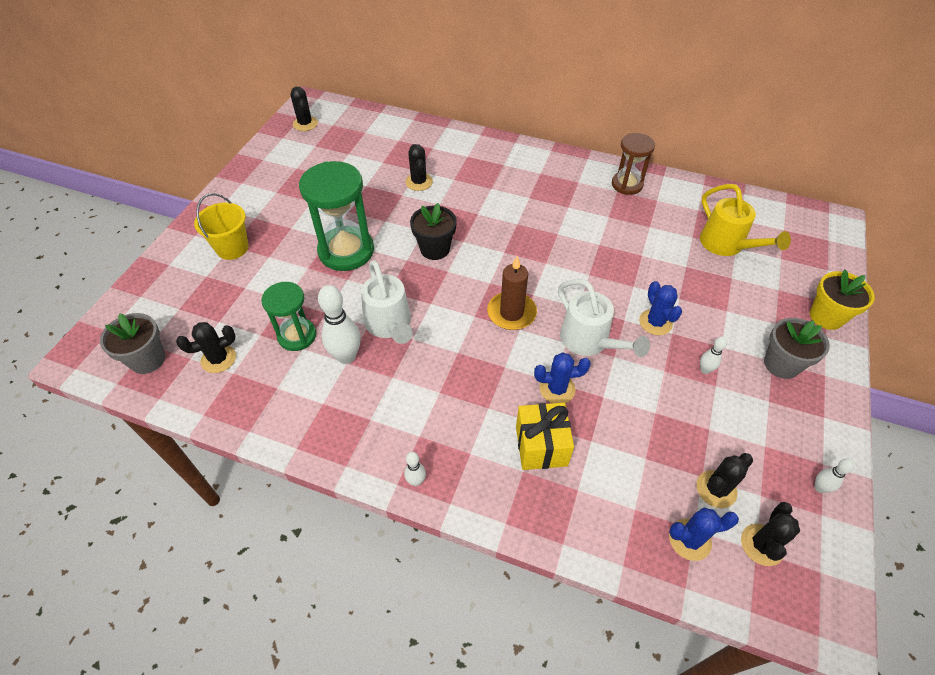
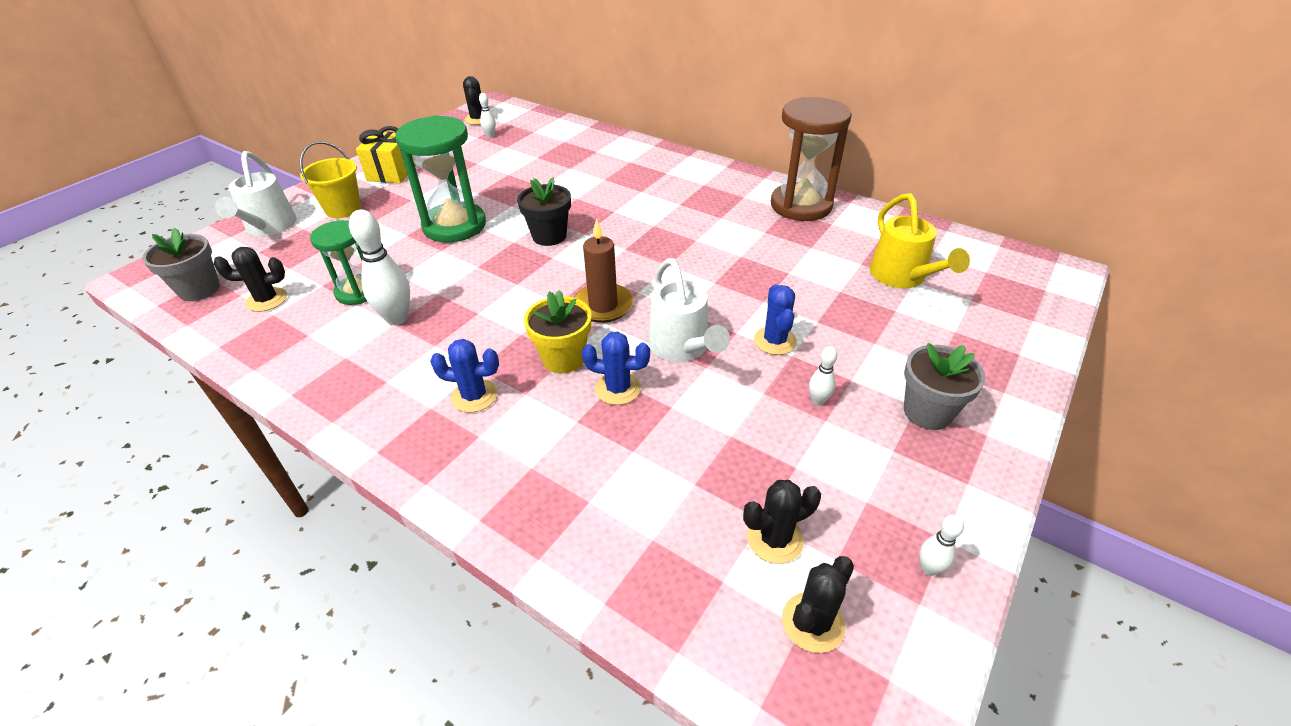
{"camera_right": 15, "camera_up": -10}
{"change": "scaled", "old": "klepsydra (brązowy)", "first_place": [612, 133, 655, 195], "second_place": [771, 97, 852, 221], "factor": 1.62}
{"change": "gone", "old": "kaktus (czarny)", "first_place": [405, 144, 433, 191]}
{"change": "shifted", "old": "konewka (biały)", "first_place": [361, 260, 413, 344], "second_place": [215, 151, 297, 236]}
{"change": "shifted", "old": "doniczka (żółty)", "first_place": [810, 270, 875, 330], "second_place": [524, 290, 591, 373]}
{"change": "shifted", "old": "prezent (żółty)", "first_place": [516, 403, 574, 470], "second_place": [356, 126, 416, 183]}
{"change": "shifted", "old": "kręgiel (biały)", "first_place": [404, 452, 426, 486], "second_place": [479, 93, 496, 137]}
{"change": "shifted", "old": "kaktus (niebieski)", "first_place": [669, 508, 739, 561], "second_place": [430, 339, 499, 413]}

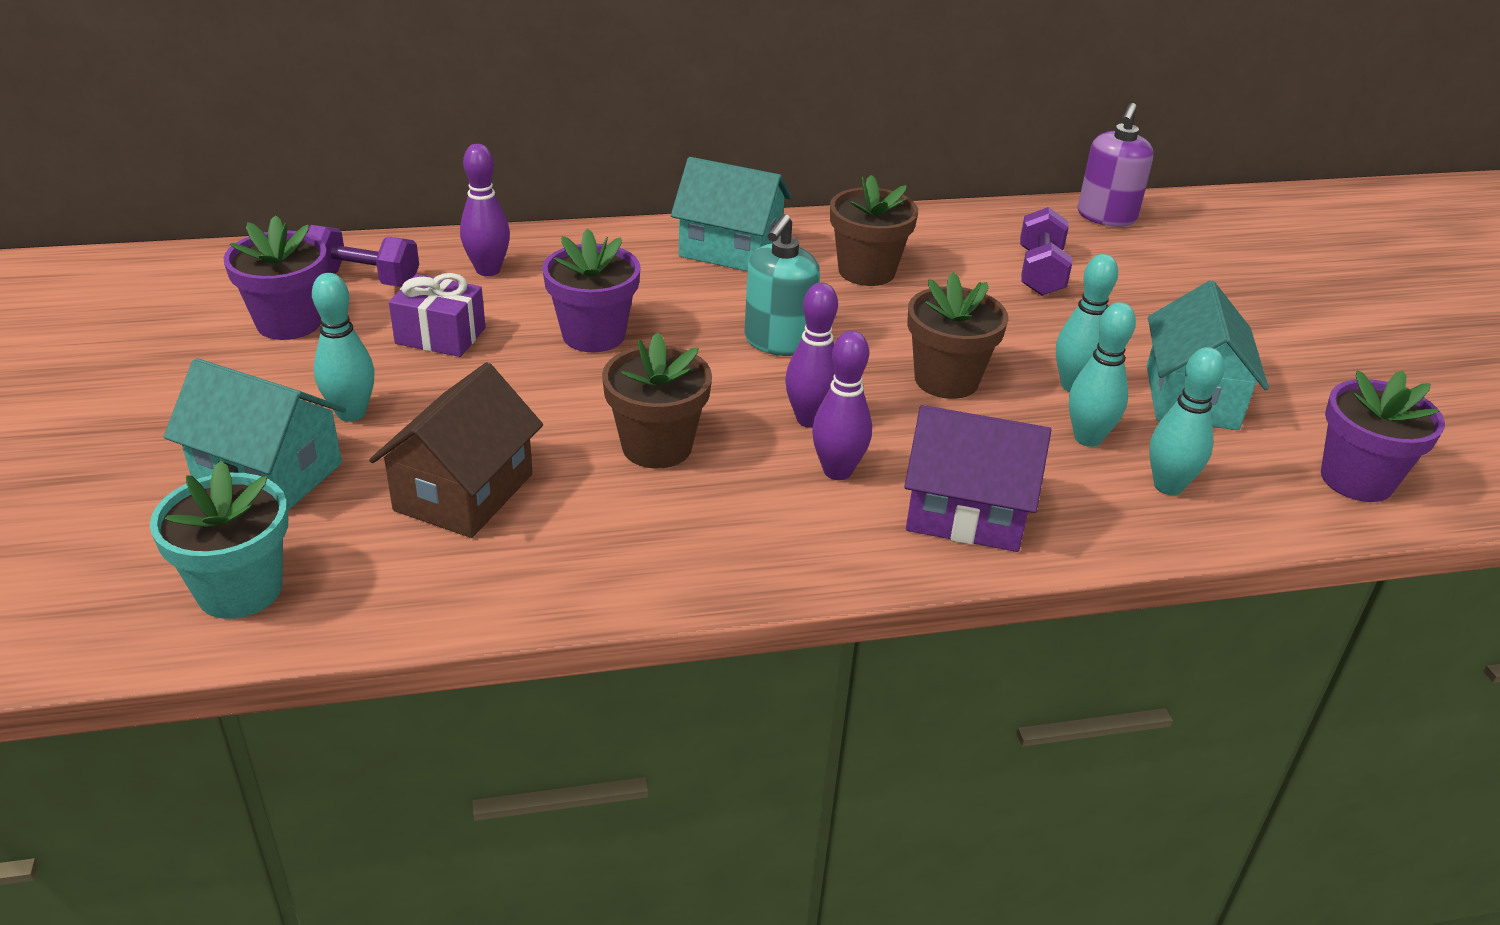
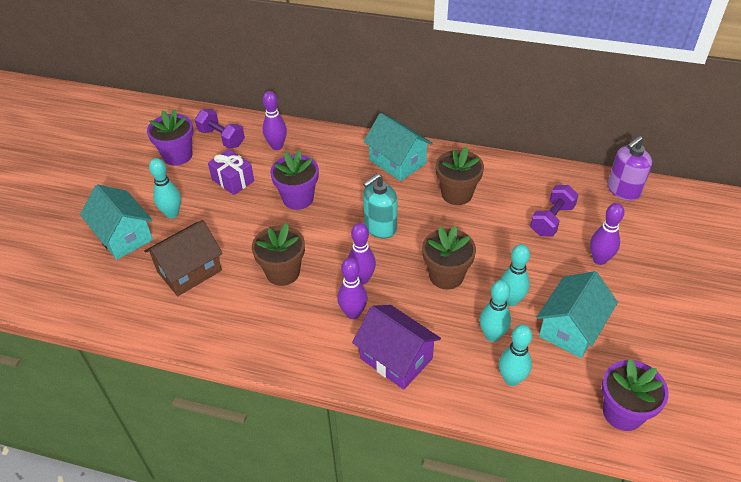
{"camera_right": 30, "camera_up": 10}
{"change": "gone", "old": "doniczka (turkusowy)", "first_place": [150, 461, 288, 619]}
{"change": "new", "new": "kręgiel (fioletowy)", "second_place": [590, 203, 625, 265]}

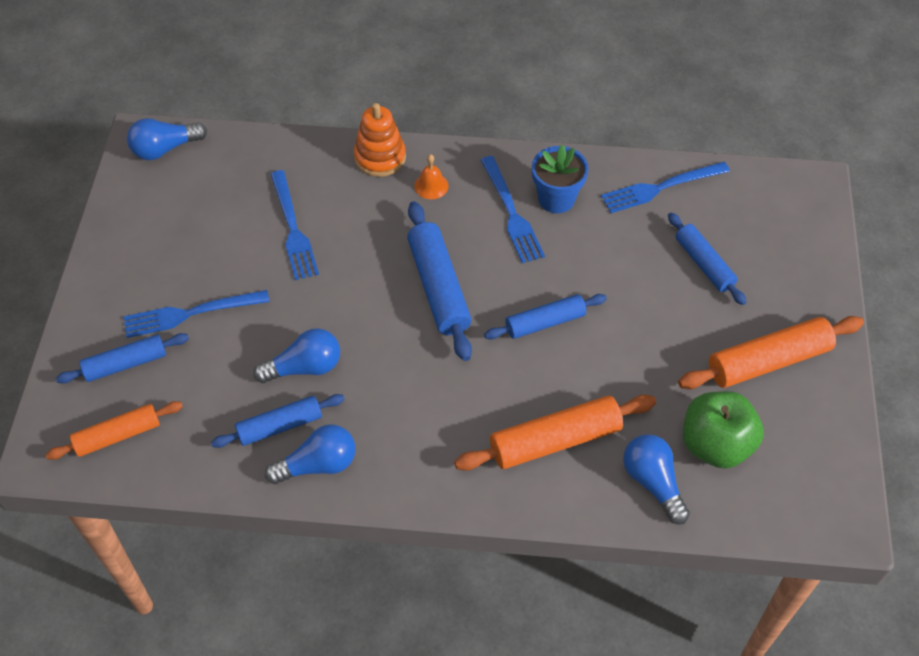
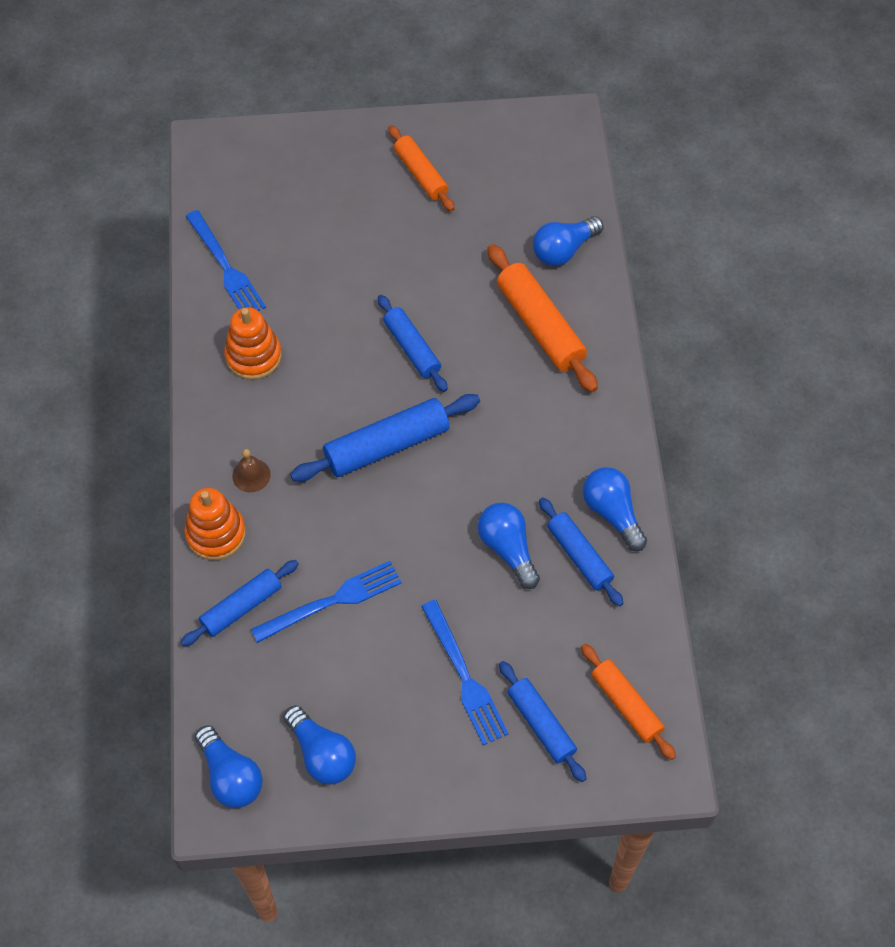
{"camera_right": -100, "camera_up": 5}
{"change": "swapped", "old": "doniczka (niebieski)", "new": "zabawka nakładanka (pomarańczowy)", "first_place": [532, 144, 589, 213], "second_place": [224, 307, 282, 380]}
{"change": "repainted", "old": "dzwonek (pomarańczowy)", "new": "dzwonek (brązowy)", "first_place": [414, 154, 448, 199], "second_place": [232, 449, 271, 492]}
{"change": "gone", "old": "widelec (niebieski)", "first_place": [481, 156, 545, 263]}
{"change": "shifted", "old": "wałek do ciasta (niebieski)", "first_place": [668, 212, 746, 305], "second_place": [181, 560, 299, 646]}
{"change": "scaled", "old": "wałek do ciasta (pomarańczowy)", "first_place": [678, 316, 864, 389], "second_place": [388, 125, 455, 211], "factor": 0.65}
{"change": "gone", "old": "jabłko (zielony)", "first_place": [683, 391, 764, 469]}
{"change": "new", "new": "żarówka (niebieski)", "second_place": [283, 705, 356, 785]}

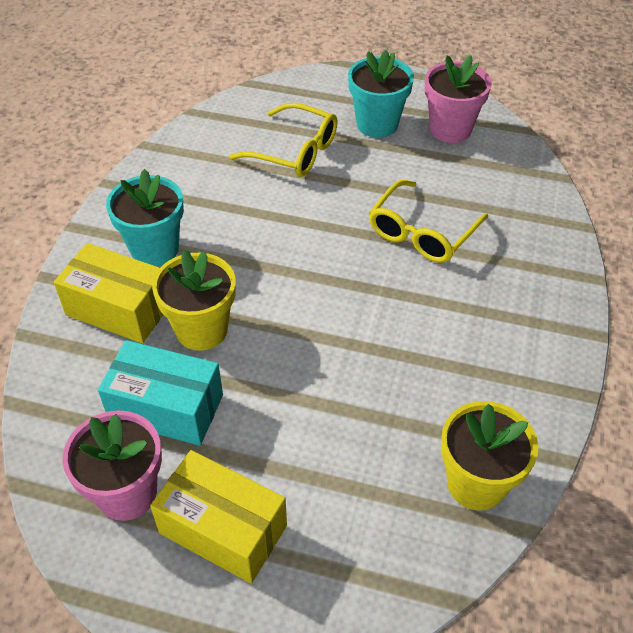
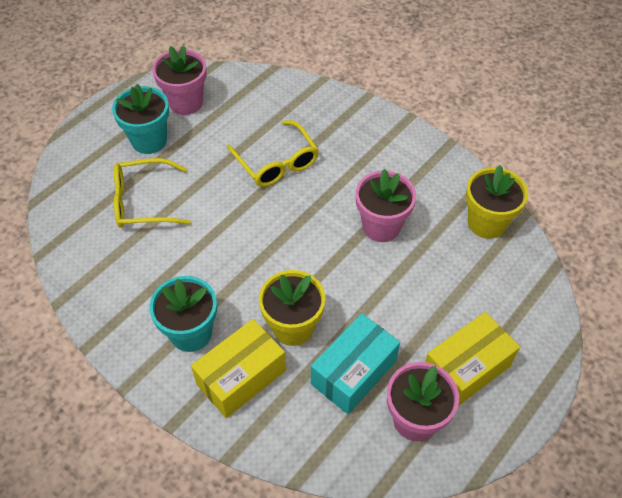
{"camera_right": -65, "camera_up": 5}
{"change": "rotated", "old": "okulary (żółty)", "first_place": [230, 103, 338, 177], "second_place": [114, 158, 191, 228], "degrees": -150}
{"change": "new", "new": "doniczka (różowy)", "second_place": [356, 169, 416, 242]}

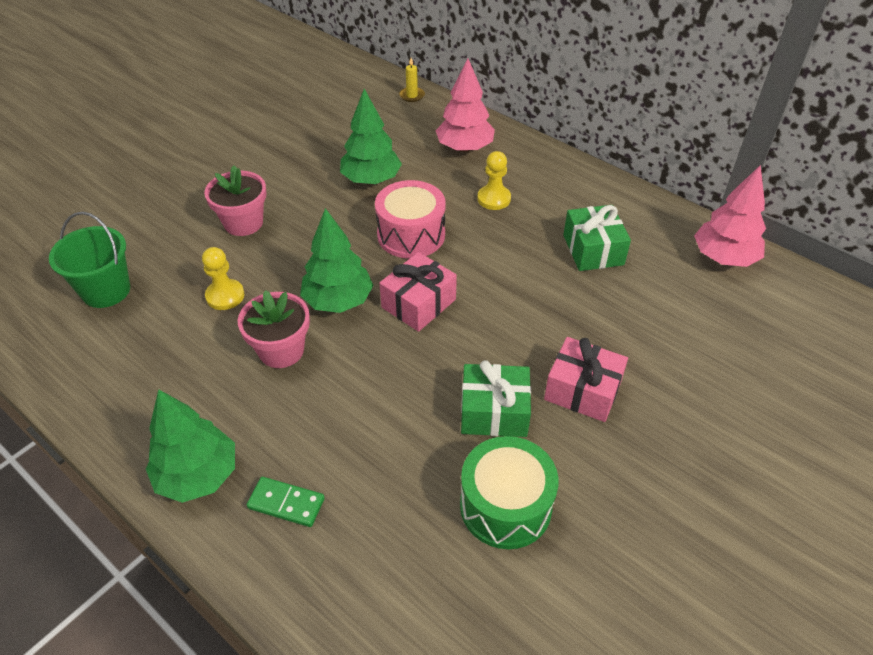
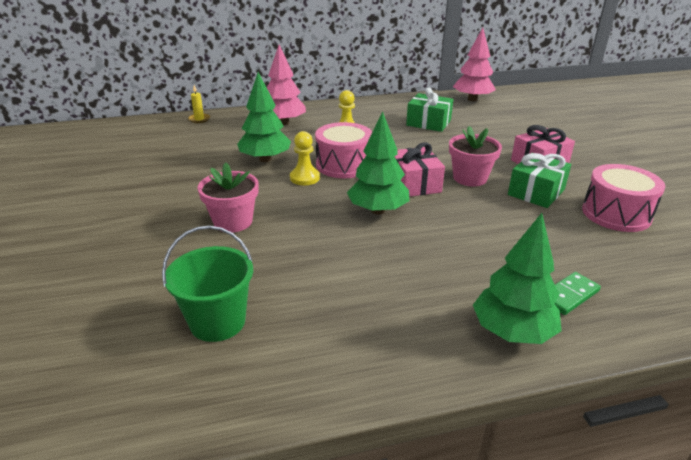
{"camera_right": -55, "camera_up": -15}
{"change": "shifted", "old": "pionek (żółty)", "first_place": [202, 247, 245, 310], "second_place": [290, 131, 320, 185]}
{"change": "shifted", "old": "doniczka (różowy)", "first_place": [238, 290, 310, 368], "second_place": [449, 126, 502, 187]}
{"change": "repainted", "old": "bęben (zielony)", "new": "bęben (różowy)", "first_place": [460, 436, 559, 549], "second_place": [582, 164, 665, 232]}

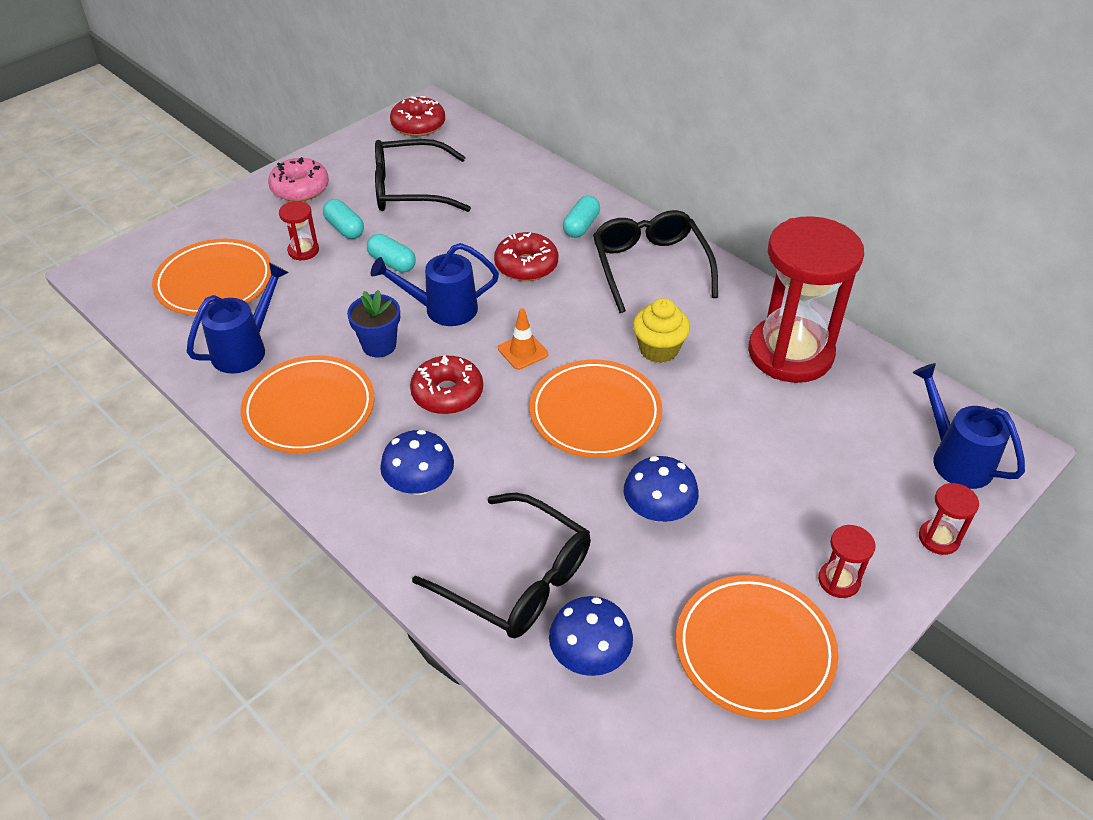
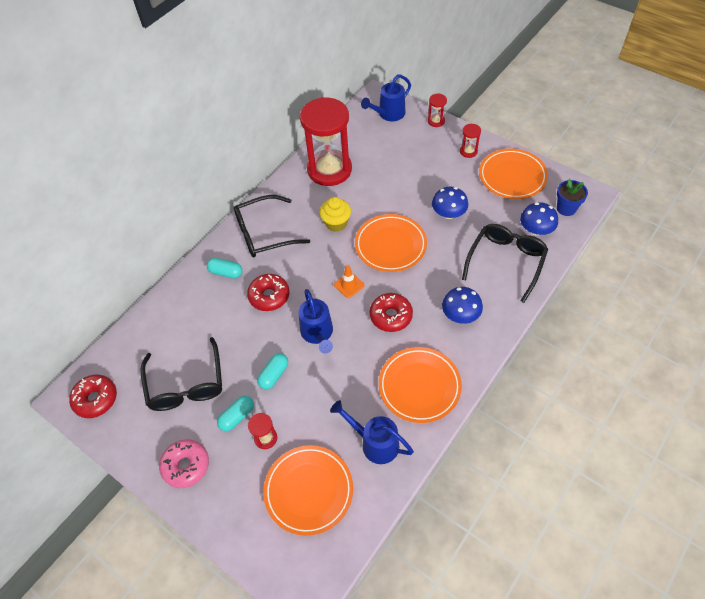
{"camera_right": -95, "camera_up": 10}
{"change": "shifted", "old": "doniczka (niebieski)", "first_place": [347, 290, 400, 358], "second_place": [557, 179, 588, 216]}

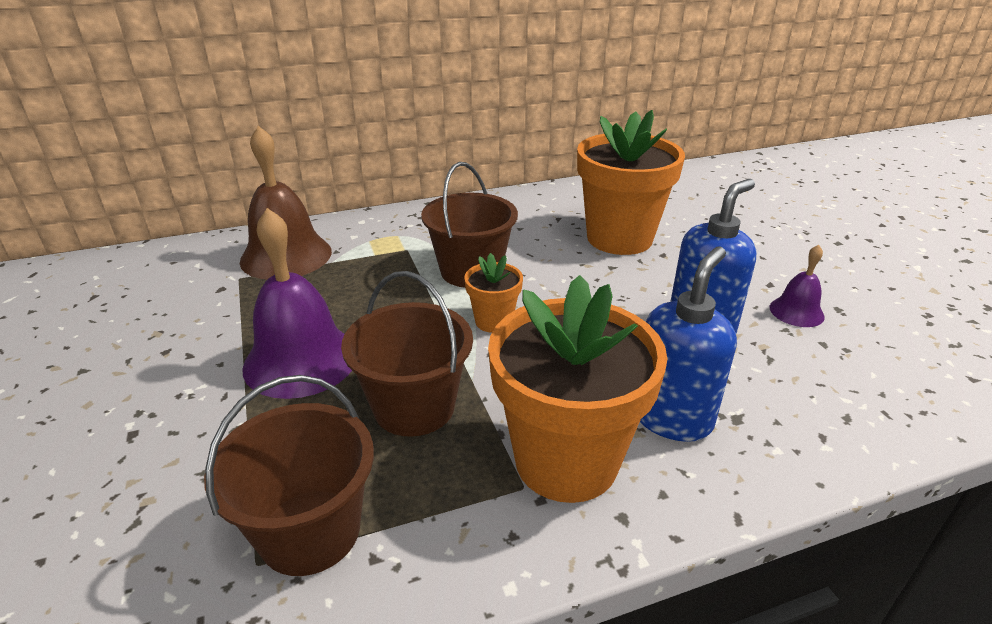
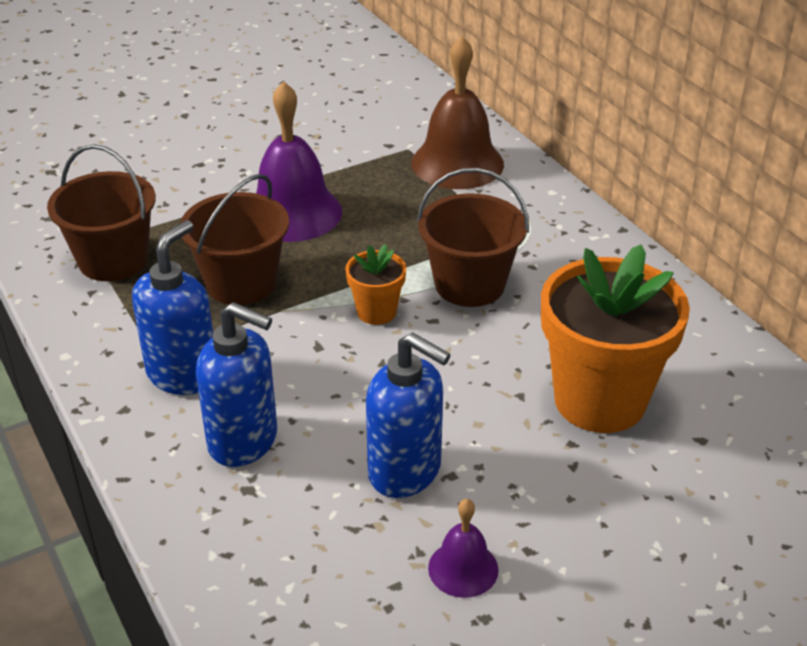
{"camera_right": 80, "camera_up": 5}
{"change": "swapped", "old": "doniczka (pomarańczowy)", "new": "dozownik mydła (niebieski)", "first_place": [488, 275, 667, 503], "second_place": [132, 220, 213, 395]}

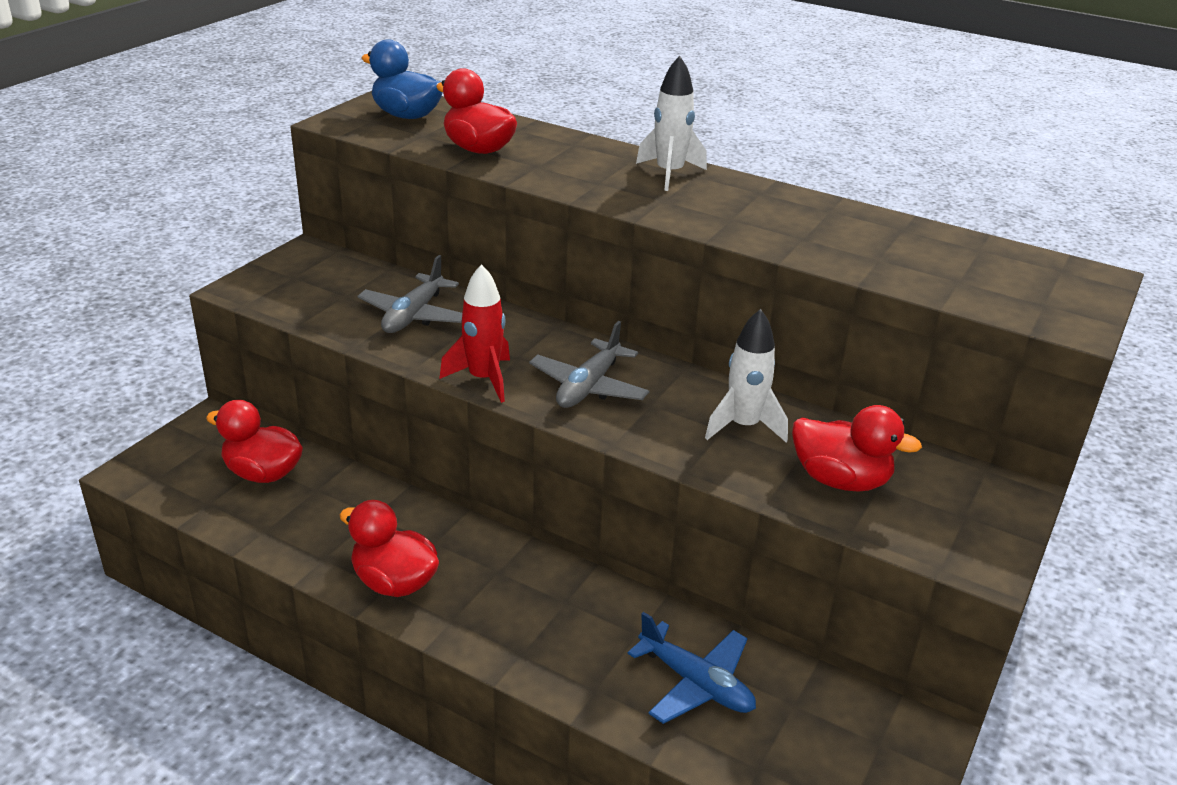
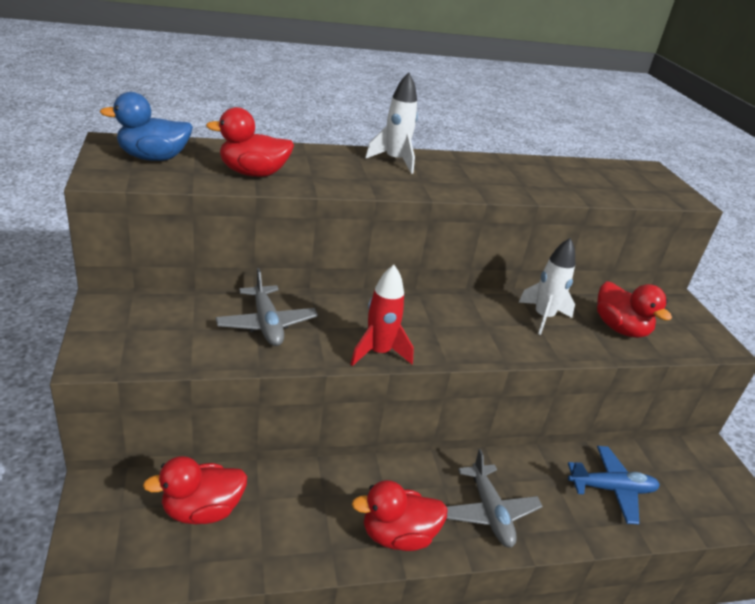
{"camera_right": -45, "camera_up": 0}
{"change": "shifted", "old": "samolot (szary)", "first_place": [529, 321, 649, 408], "second_place": [447, 449, 543, 547]}
{"change": "rotated", "old": "kaczka (czerwony)", "first_place": [792, 405, 922, 492], "second_place": [597, 281, 672, 338], "degrees": 75}

